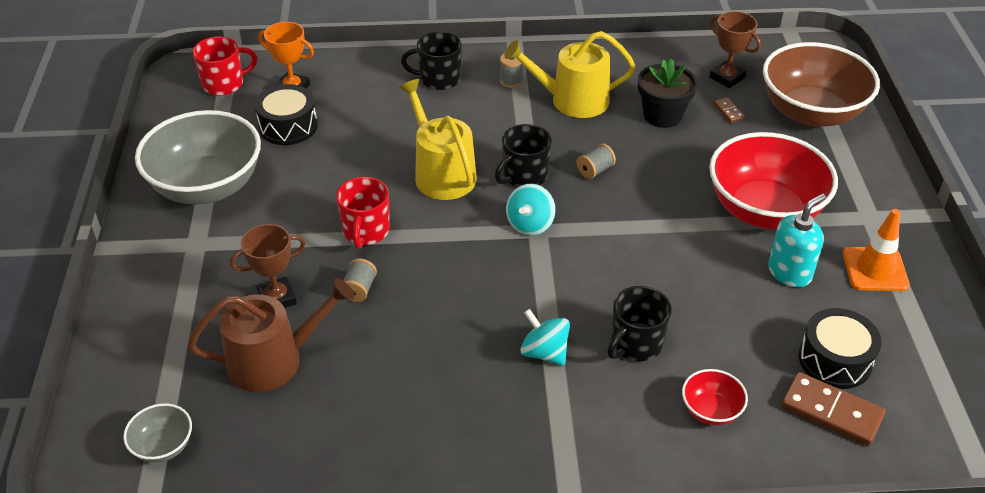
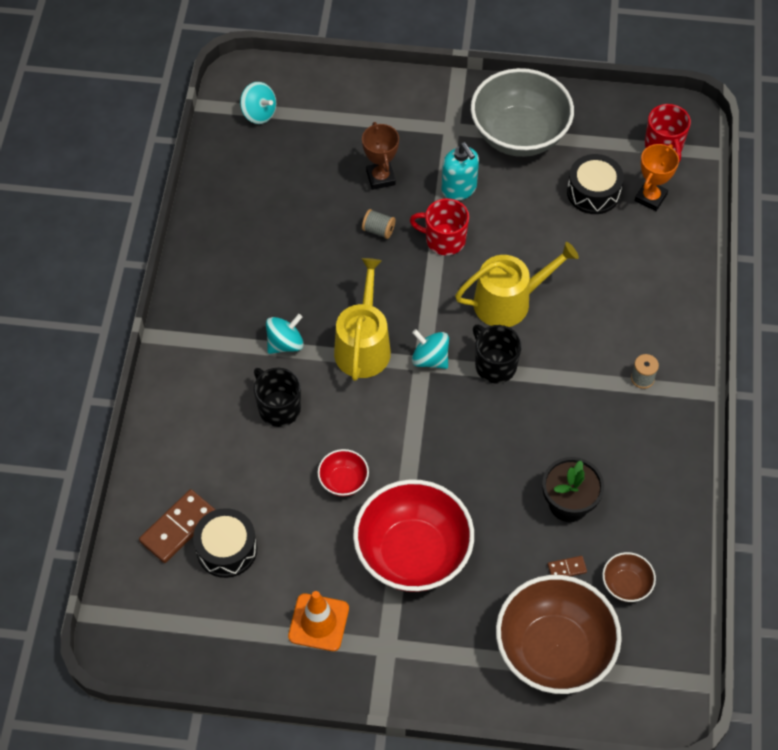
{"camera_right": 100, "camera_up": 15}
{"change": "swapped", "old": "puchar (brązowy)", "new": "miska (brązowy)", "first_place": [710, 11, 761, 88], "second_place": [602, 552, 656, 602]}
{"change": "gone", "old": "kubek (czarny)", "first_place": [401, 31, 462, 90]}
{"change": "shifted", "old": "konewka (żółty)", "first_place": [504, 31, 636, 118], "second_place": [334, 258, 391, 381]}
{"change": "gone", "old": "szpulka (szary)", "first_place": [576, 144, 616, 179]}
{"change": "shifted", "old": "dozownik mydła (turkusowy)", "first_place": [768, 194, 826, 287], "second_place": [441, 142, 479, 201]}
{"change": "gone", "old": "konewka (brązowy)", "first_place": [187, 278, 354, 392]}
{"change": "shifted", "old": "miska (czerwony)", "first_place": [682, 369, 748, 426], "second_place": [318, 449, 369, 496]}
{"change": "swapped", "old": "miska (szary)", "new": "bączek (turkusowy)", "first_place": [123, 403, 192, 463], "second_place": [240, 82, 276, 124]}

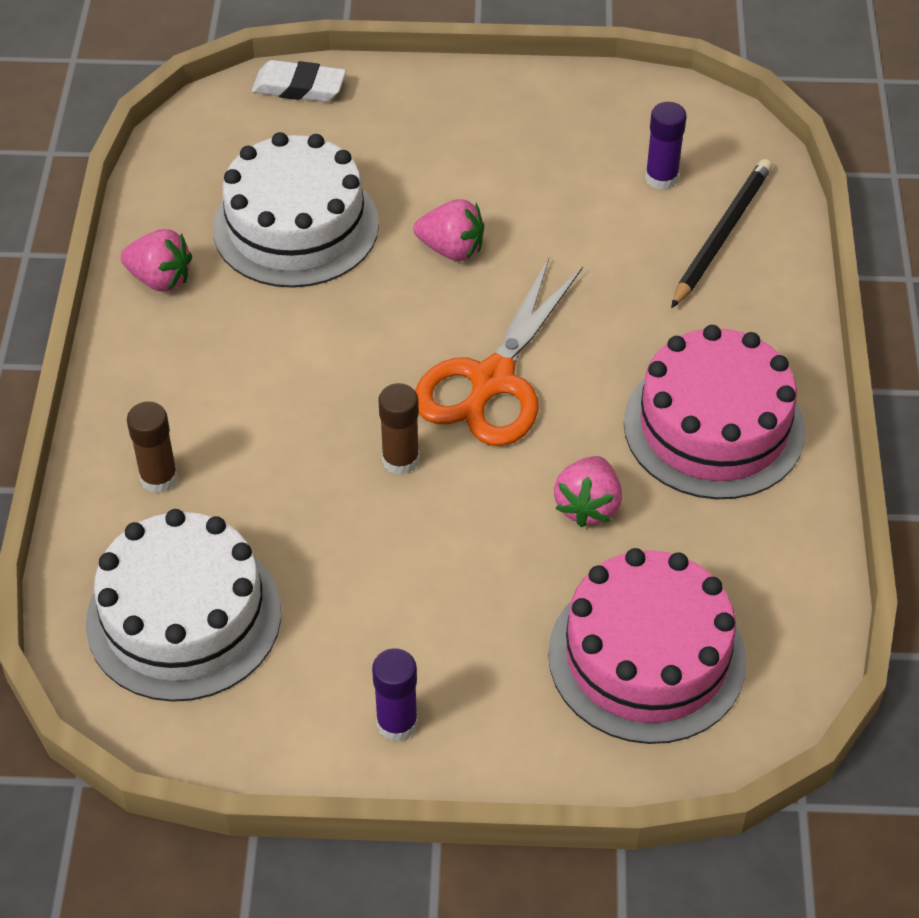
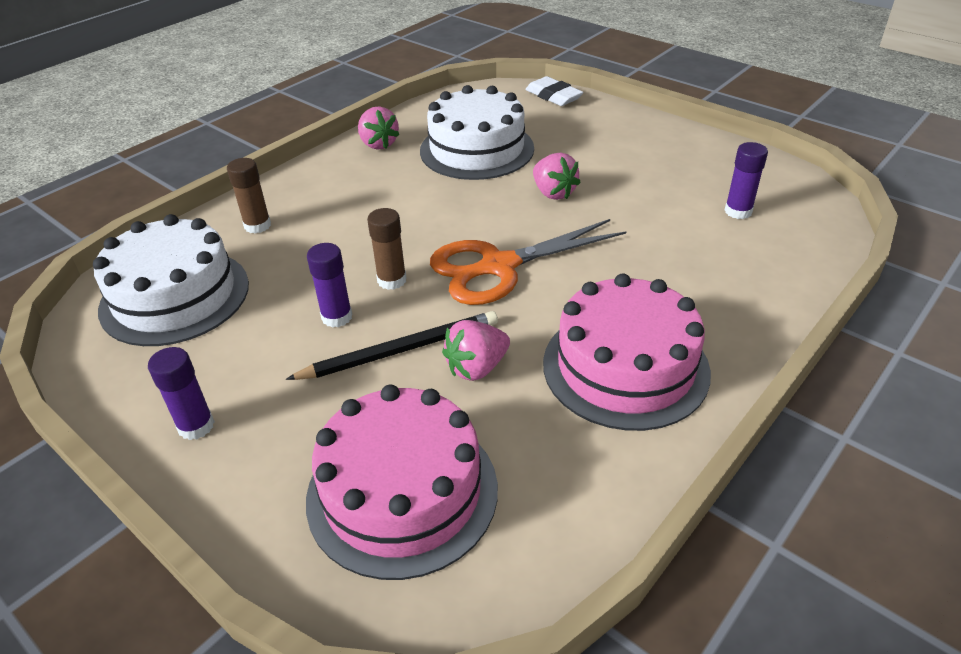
{"camera_right": 40, "camera_up": -10}
{"change": "shifted", "old": "ołówek (czarny)", "first_place": [671, 159, 772, 308], "second_place": [286, 311, 498, 380]}
{"change": "new", "new": "klej w sztyfcie (fioletowy)", "second_place": [307, 243, 353, 328]}

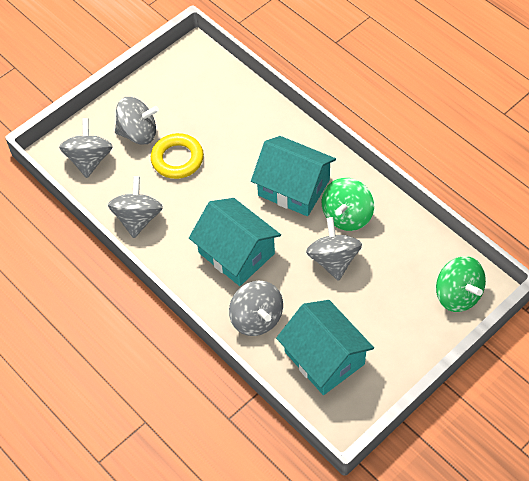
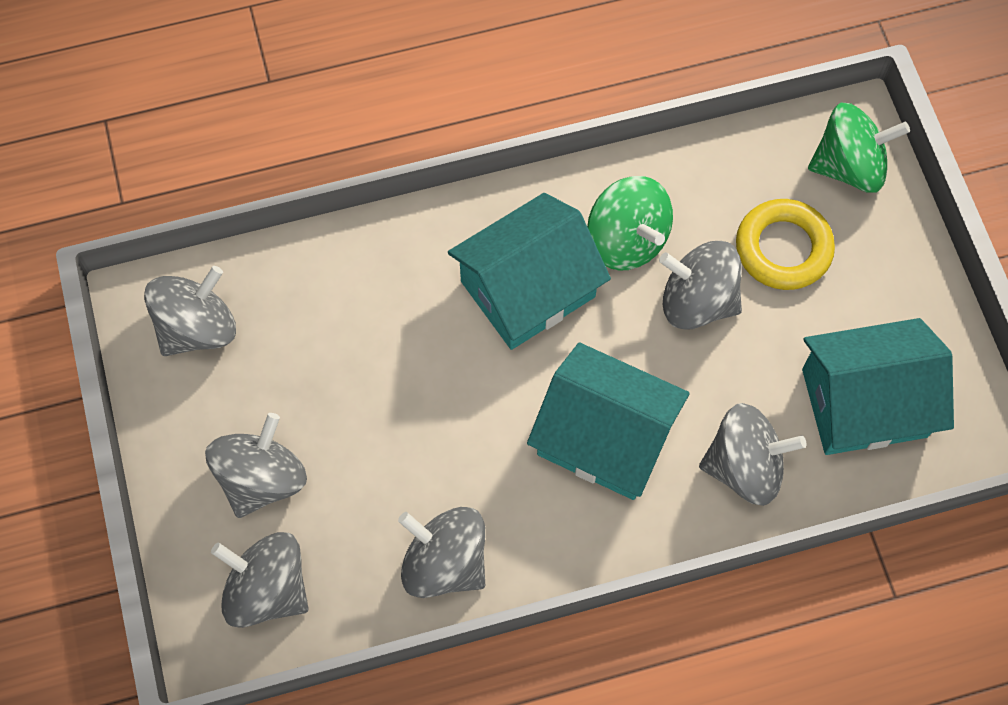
{"camera_right": -65, "camera_up": 10}
{"change": "shifted", "old": "pierścień (żółty)", "first_place": [151, 133, 204, 179], "second_place": [736, 199, 835, 290]}
{"change": "rotated", "old": "domek (turkusowy)", "first_place": [189, 198, 281, 286], "second_place": [527, 342, 690, 500], "degrees": 45}
{"change": "new", "new": "bączek (szary)", "second_place": [144, 266, 236, 356]}

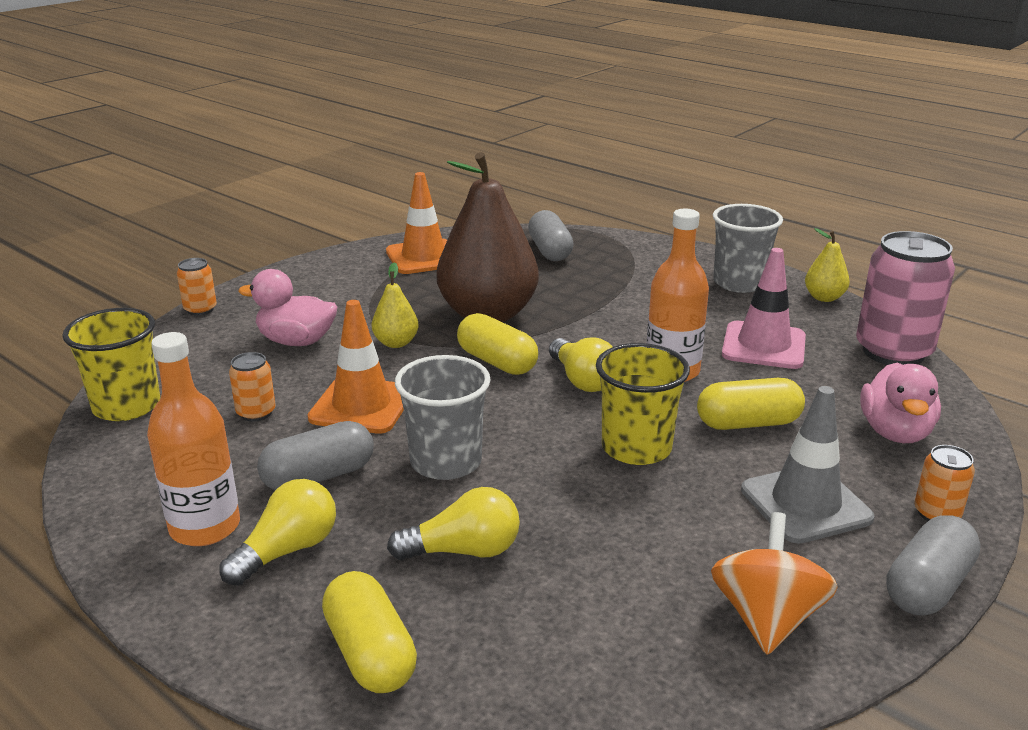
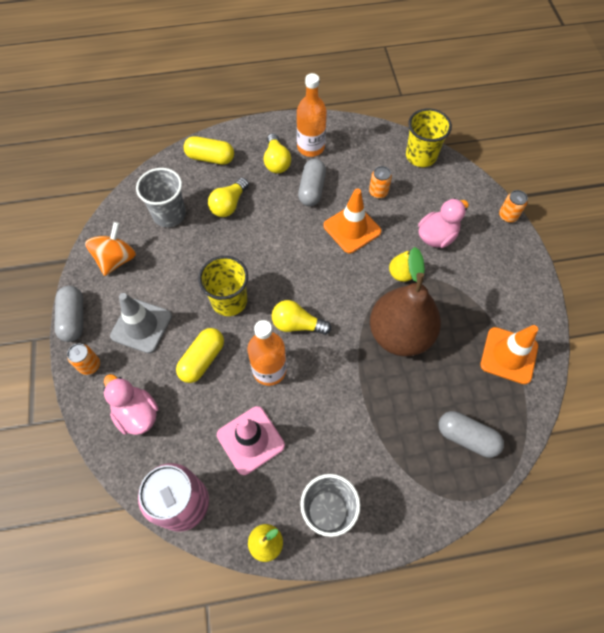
{"camera_right": 130, "camera_up": 35}
{"change": "gone", "old": "kapsułka (żółty)", "first_place": [457, 313, 538, 375]}
{"change": "shifted", "old": "szklanka (szary)", "first_place": [395, 355, 491, 480], "second_place": [136, 168, 186, 227]}
{"change": "rotated", "old": "bączek (pomarańczowy)", "first_place": [711, 512, 838, 655], "second_place": [85, 222, 136, 276], "degrees": -120}

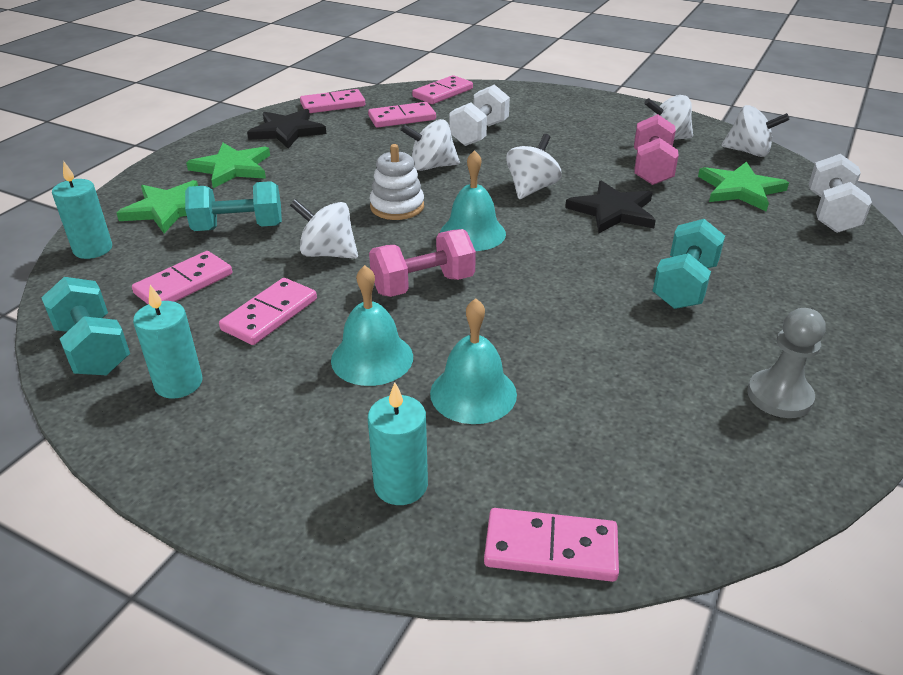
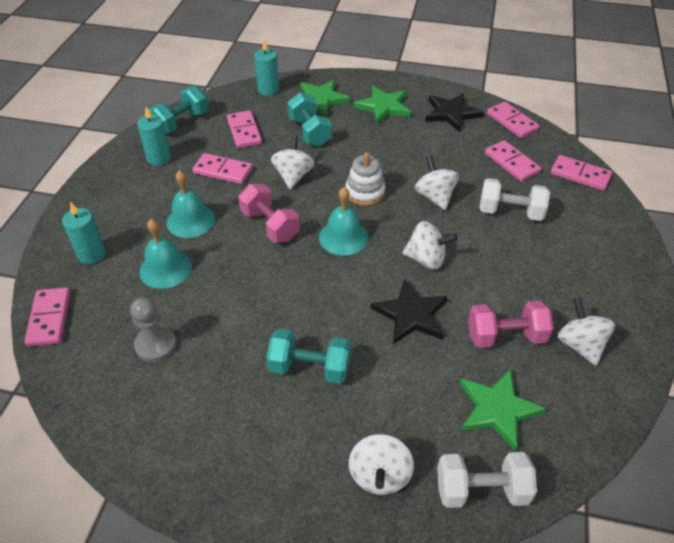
{"camera_right": 75, "camera_up": 10}
{"change": "shifted", "old": "bączek (biały)", "first_place": [721, 105, 790, 157], "second_place": [349, 434, 414, 495]}
{"change": "rotated", "old": "kostka domina (różowy)", "first_place": [132, 251, 232, 304], "second_place": [227, 111, 262, 148], "degrees": 45}
{"change": "shifted", "old": "pionek (szary)", "first_place": [747, 308, 826, 418], "second_place": [130, 297, 177, 362]}

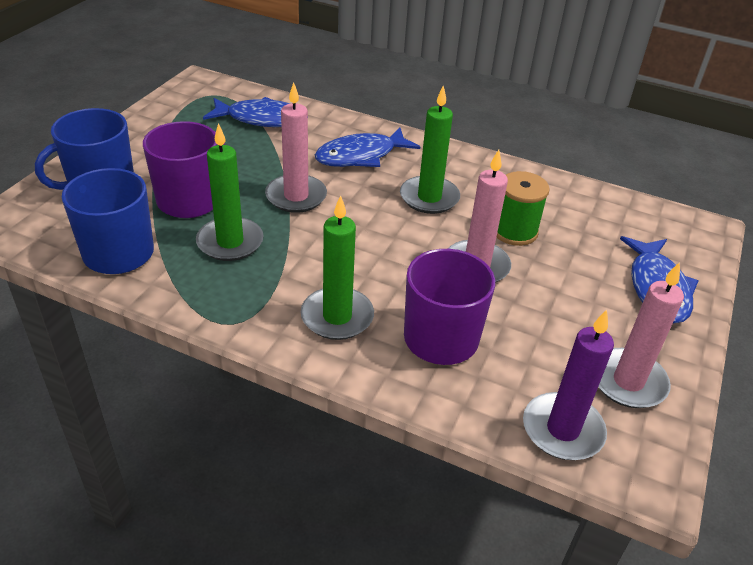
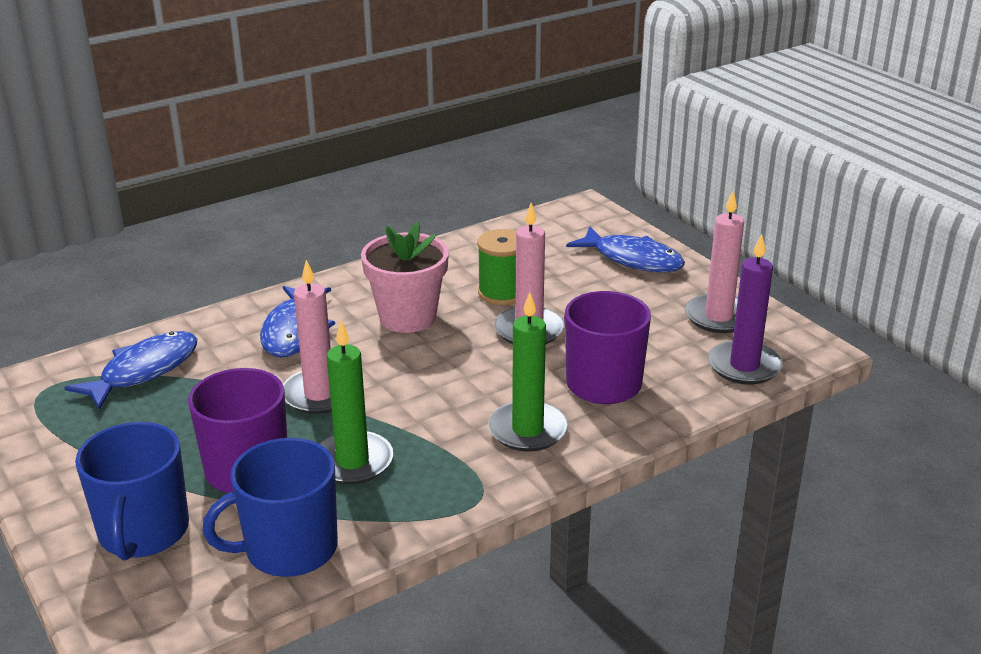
{"camera_right": -55, "camera_up": -10}
{"change": "swapped", "old": "świeca (zielony)", "new": "doniczka (różowy)", "first_place": [400, 85, 460, 214], "second_place": [361, 222, 449, 333]}

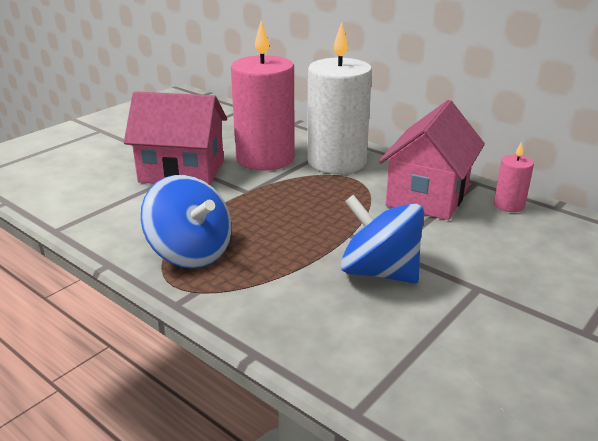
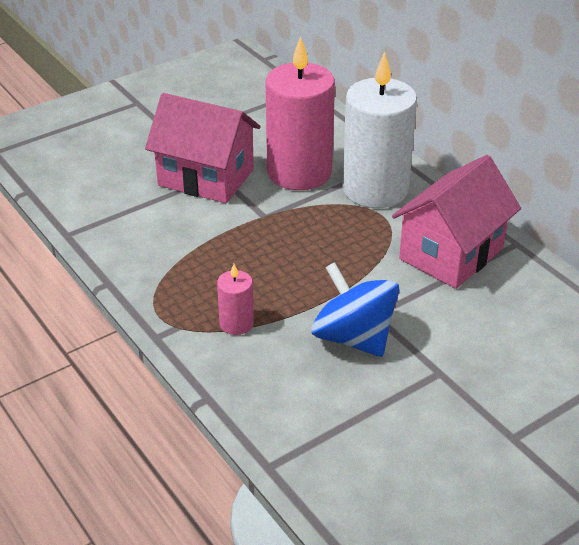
{"camera_right": 15, "camera_up": 10}
{"change": "shifted", "old": "świeca (różowy)", "first_place": [494, 141, 534, 212], "second_place": [217, 264, 254, 335]}
{"change": "gone", "old": "bączek (niebieski)", "first_place": [141, 175, 231, 269]}

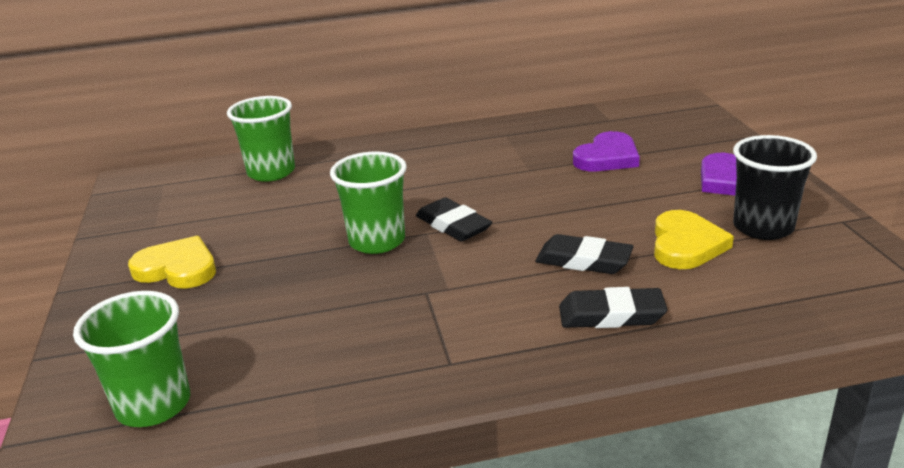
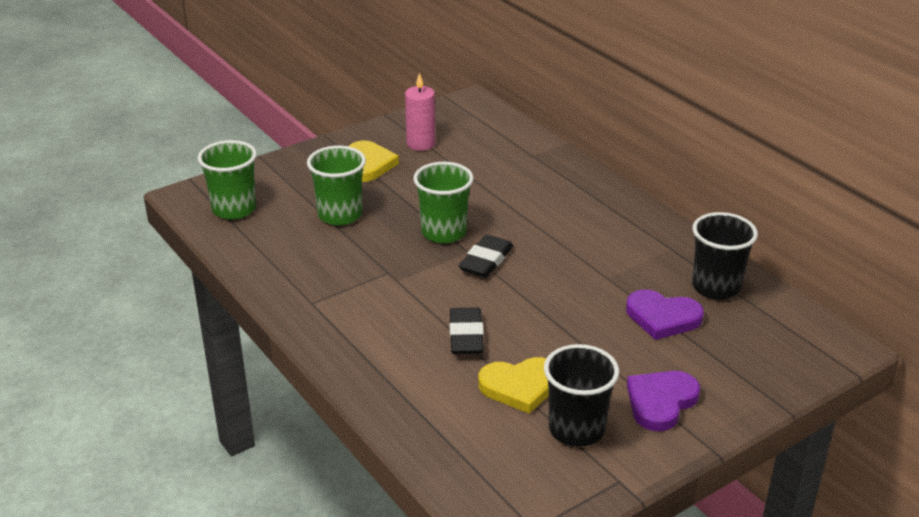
{"camera_right": 65, "camera_up": 5}
{"change": "shifted", "old": "szklanka (zielony)", "first_place": [227, 96, 295, 182], "second_place": [307, 146, 366, 226]}
{"change": "gone", "old": "gumka do mazania (czarny)", "first_place": [559, 287, 667, 328]}
{"change": "new", "new": "świeca (różowy)", "second_place": [405, 73, 435, 151]}
{"change": "new", "new": "szklanka (czarny)", "second_place": [692, 212, 758, 300]}

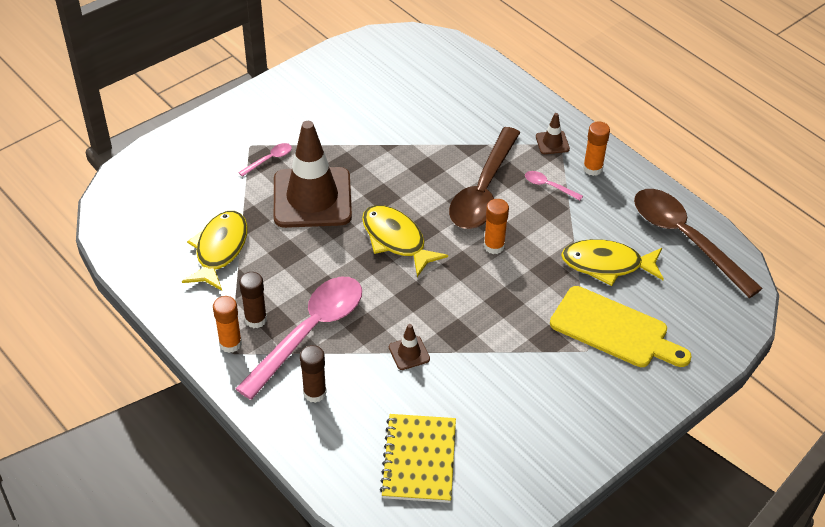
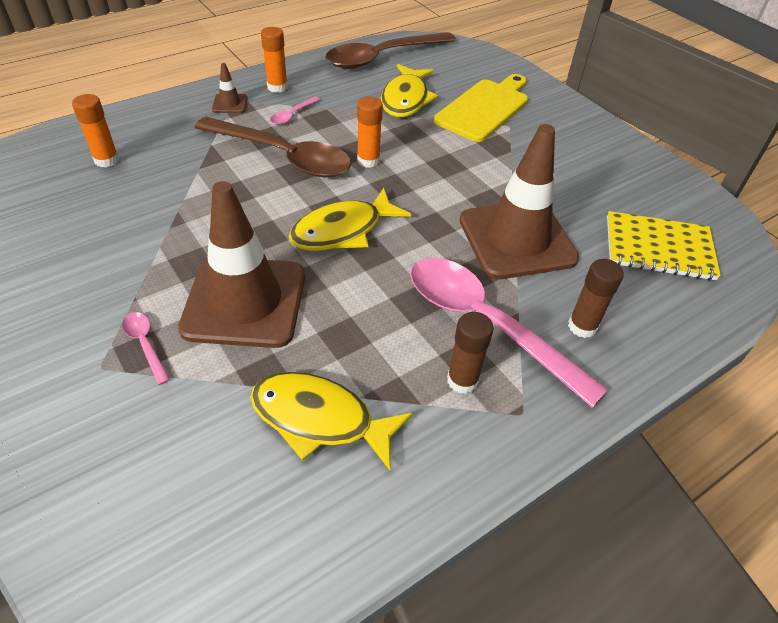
{"camera_right": -85, "camera_up": 0}
{"change": "shifted", "old": "klej w sztyfcie (pomarańczowy)", "first_place": [213, 296, 242, 353], "second_place": [72, 94, 119, 168]}
{"change": "scaled", "old": "pachołek (brązowy)", "first_place": [389, 324, 430, 370], "second_place": [460, 124, 579, 279], "factor": 2.48}

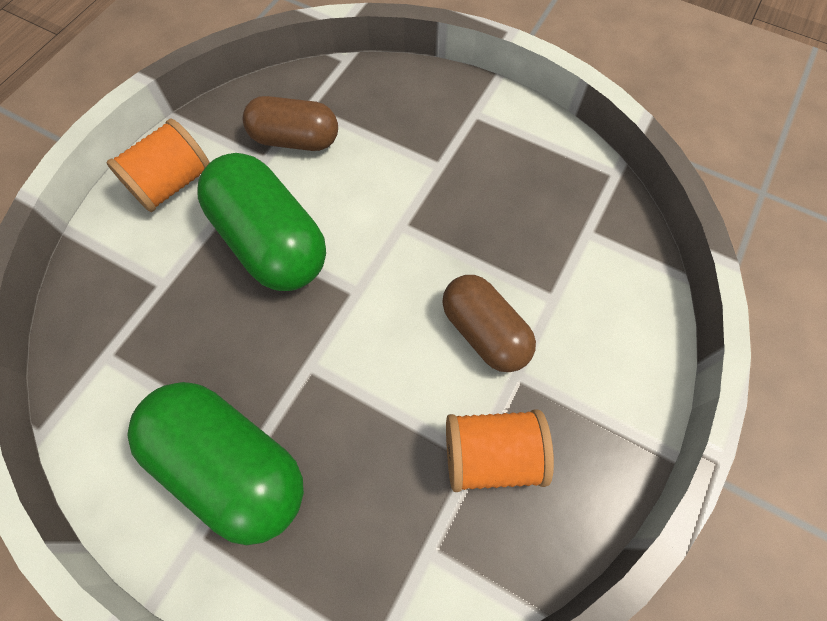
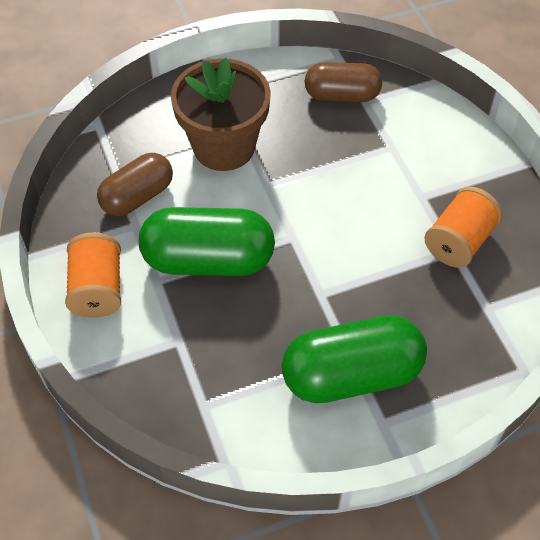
{"camera_right": -50, "camera_up": -10}
{"change": "shifted", "old": "kapsułka (brązowy)", "first_place": [442, 275, 536, 372], "second_place": [305, 62, 382, 102]}
{"change": "new", "new": "doniczka (brązowy)", "second_place": [171, 58, 271, 171]}

